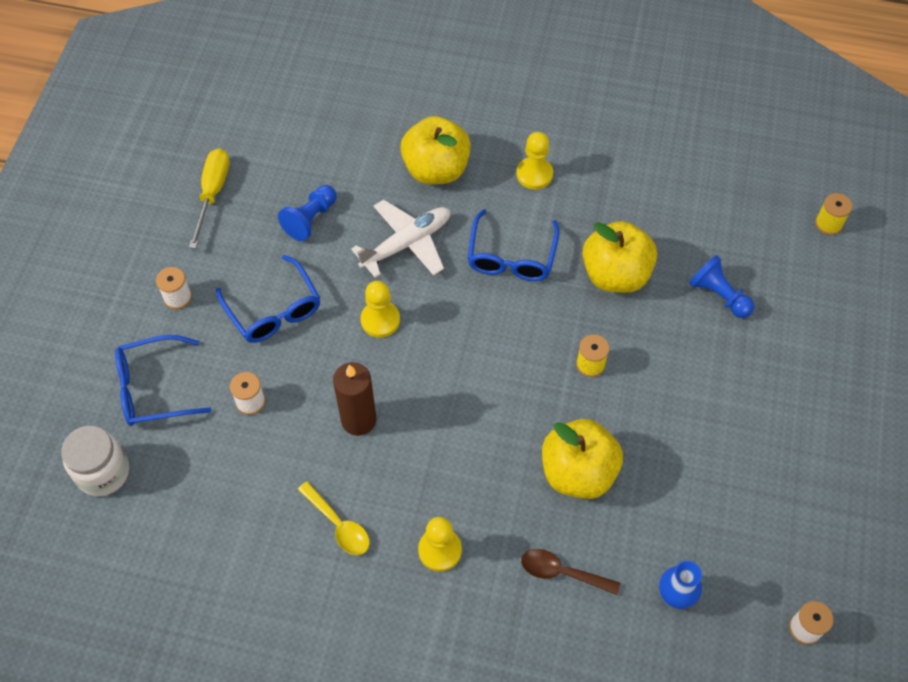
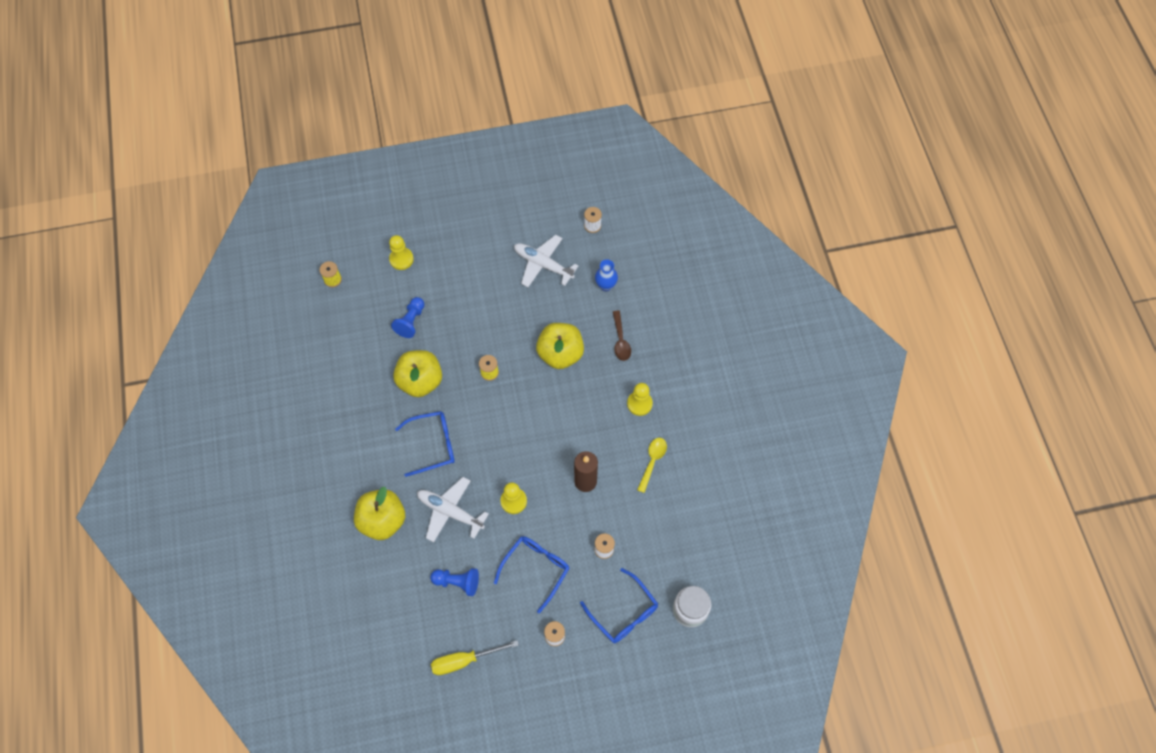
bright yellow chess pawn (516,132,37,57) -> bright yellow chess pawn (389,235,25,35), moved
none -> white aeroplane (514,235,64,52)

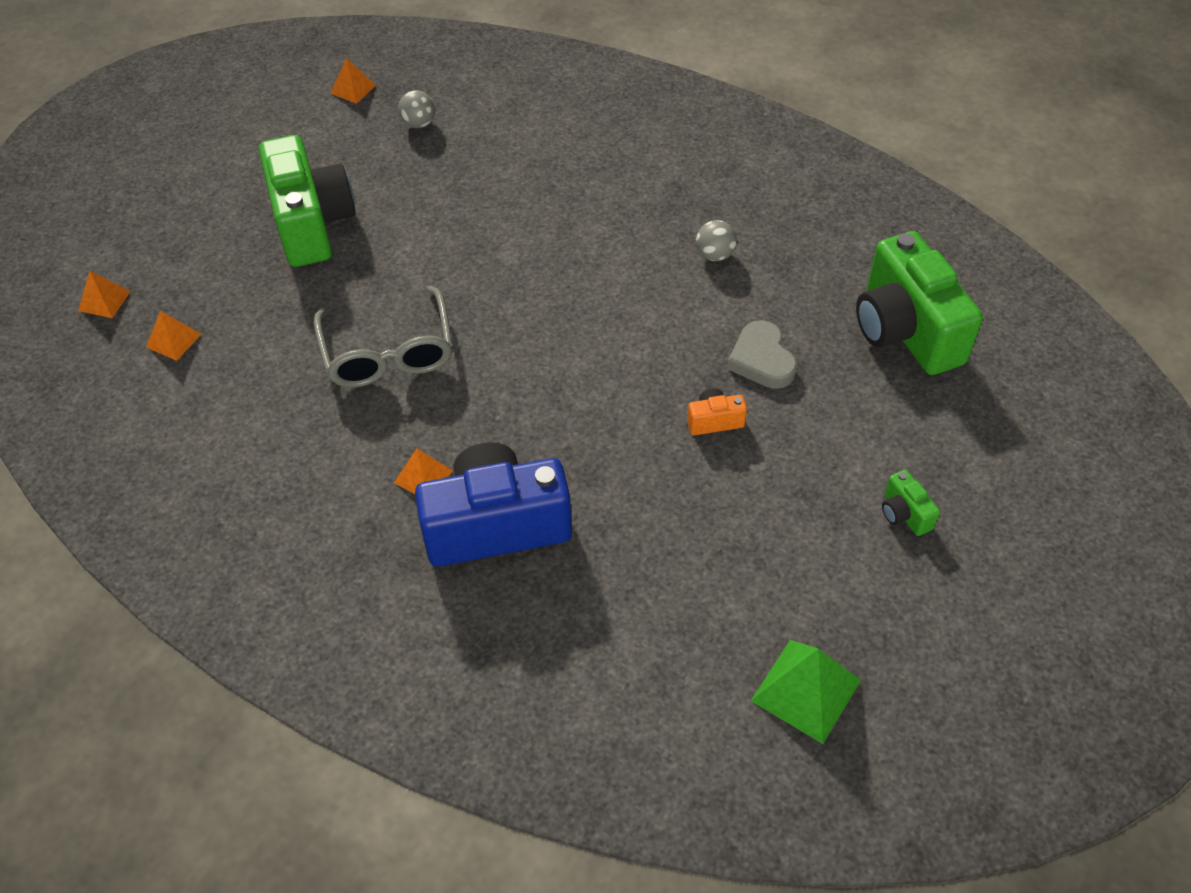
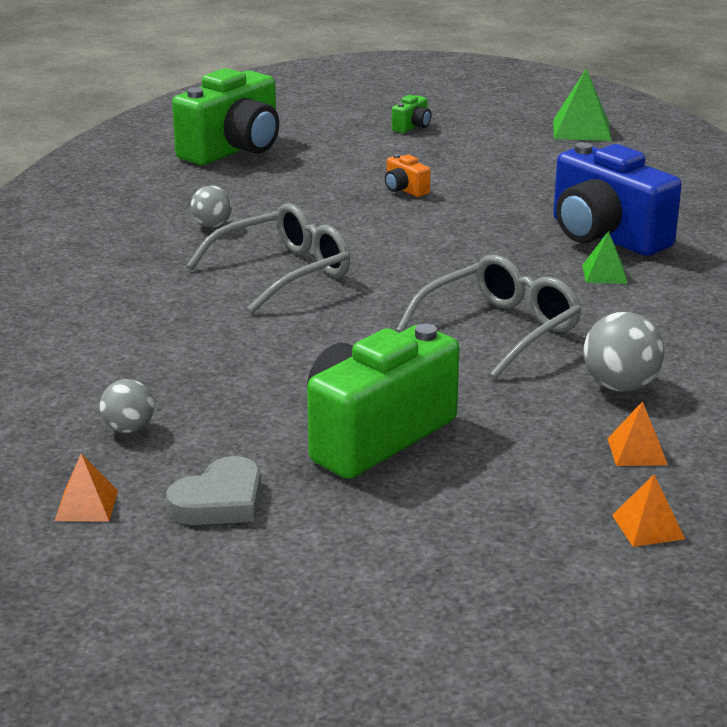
bright orange pyramid (394,449,59,45) -> leaf-green pyramid (582,231,46,53)
grey love heart (727,320,70,69) -> grey love heart (166,456,95,69), moved
none -> grey eyeglasses (187,203,163,110)
none -> grey ball (583,312,81,80)

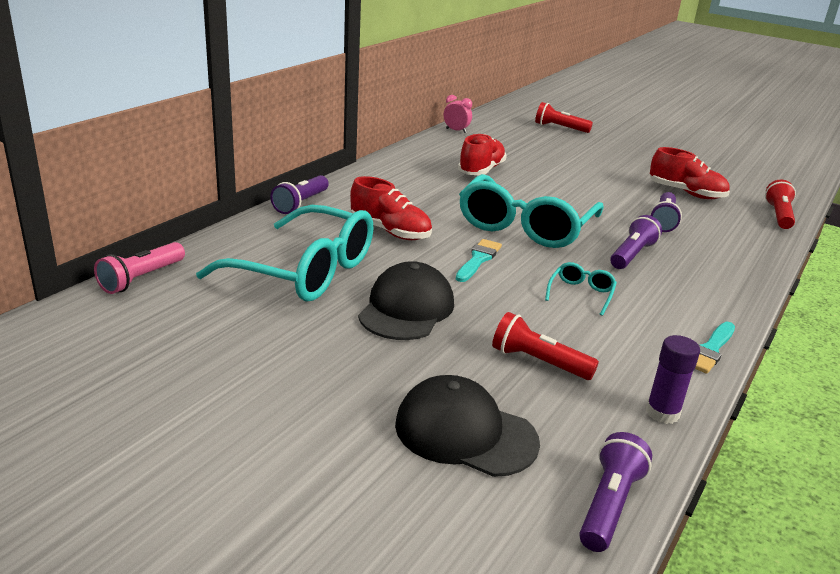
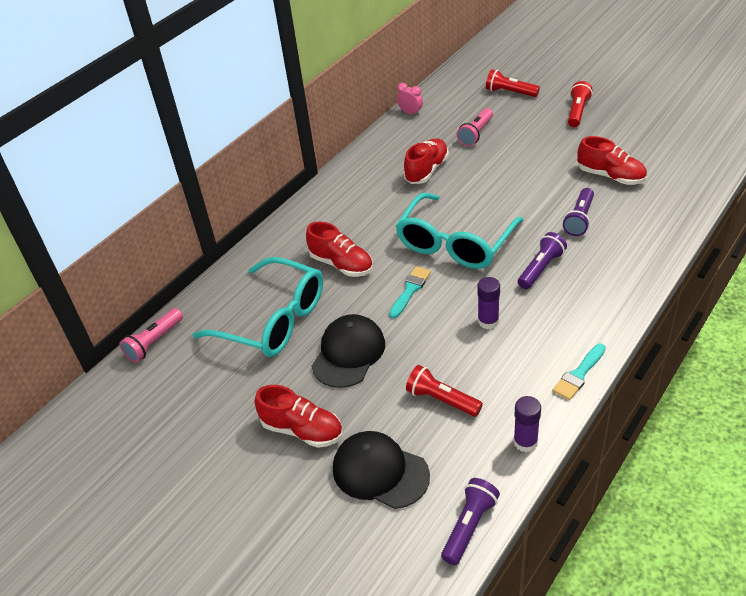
violet flashlight (270,175,59,39) -> none
aqua eyeglasses (545,262,72,54) -> violet stick of glue (477,277,23,52)
crimson flashlight (765,179,31,50) -> crimson flashlight (568,81,25,46), moved
none -> crimson sneaker (255,385,88,63)
none -> rosy flashlight (457,108,36,38)

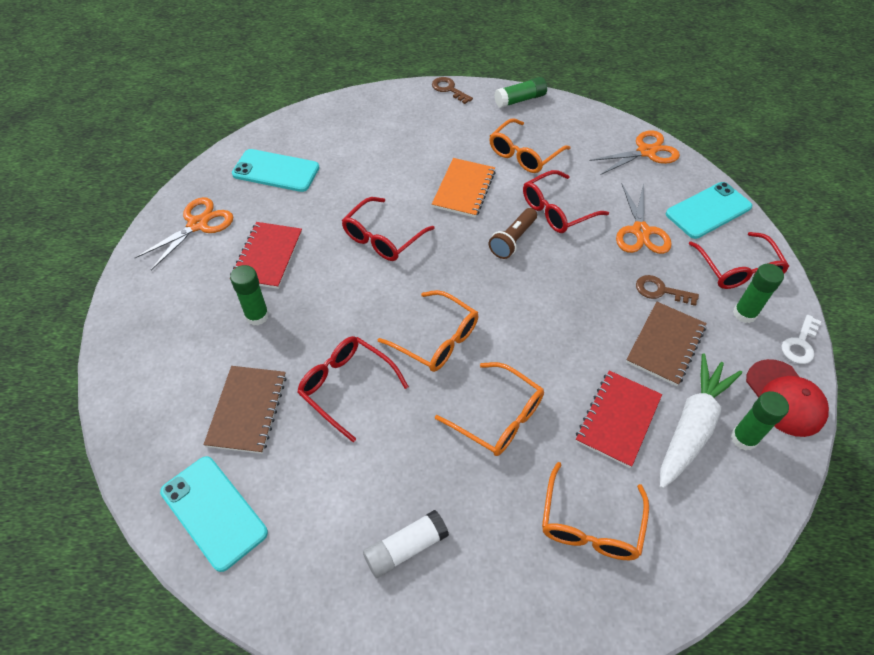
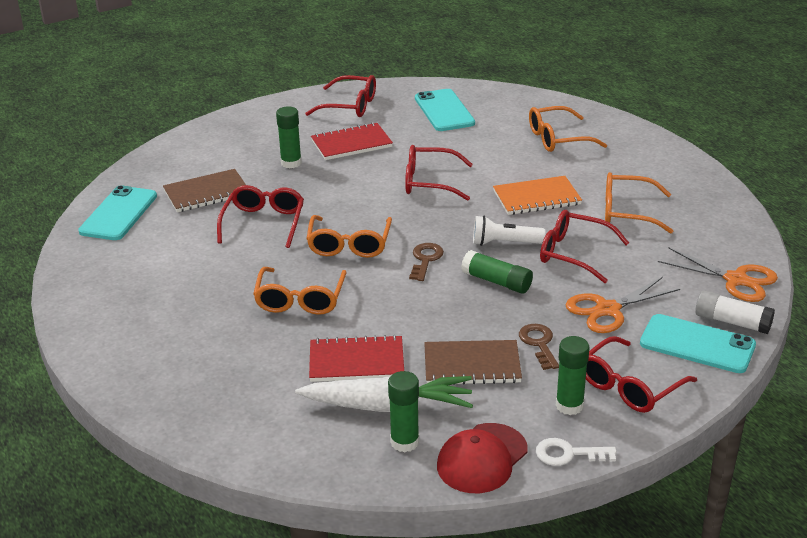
bright orange pair of scissors (135,197,98,73) -> crimson eyeglasses (305,75,71,42)
white stick of glue (363,510,86,68) -> white stick of glue (695,290,80,44), moved
brown key (432,77,41,27) -> brown key (409,243,35,38), moved
brown flashlight (489,208,48,51) -> white flashlight (473,216,72,30)
leaf-green stick of glue (494,77,53,31) -> leaf-green stick of glue (461,250,72,44), moved
bright orange eyeglasses (542,462,107,98) -> bright orange eyeglasses (529,106,78,46), moved

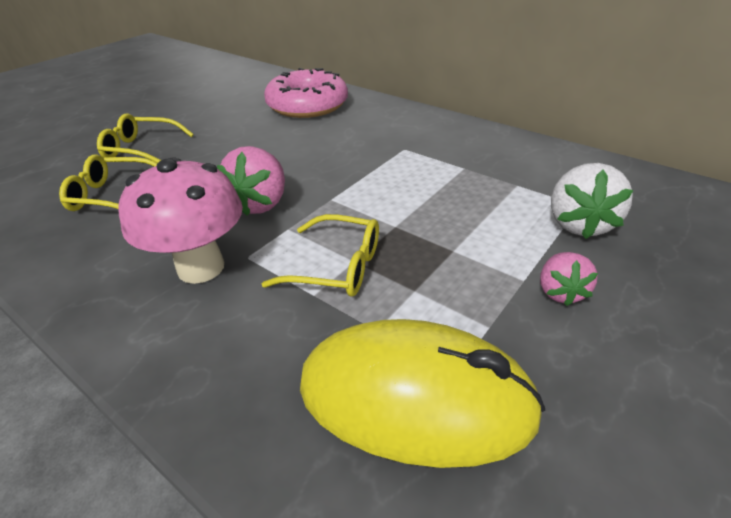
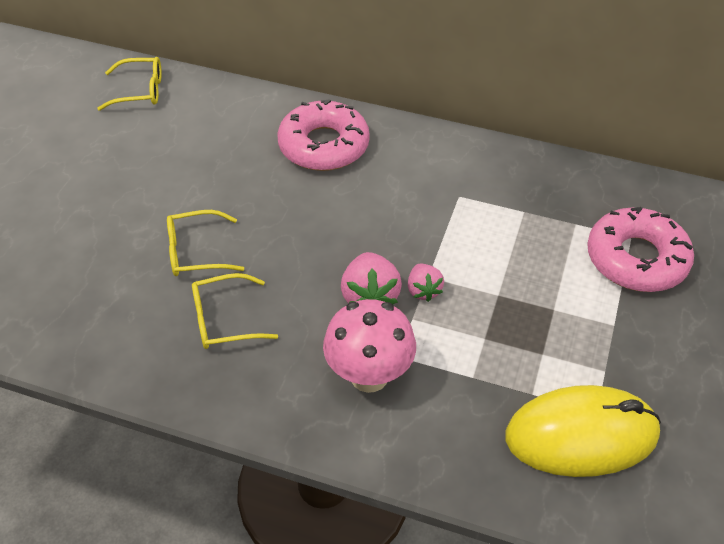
bright yellow eyeglasses (262,214,117,83) -> bright yellow eyeglasses (97,57,65,54), moved
rosy toy strawberry (540,252,58,54) -> rosy toy strawberry (408,264,36,38), moved
white toy strawberry (551,163,82,76) -> rosy glazed donut (587,207,107,85)

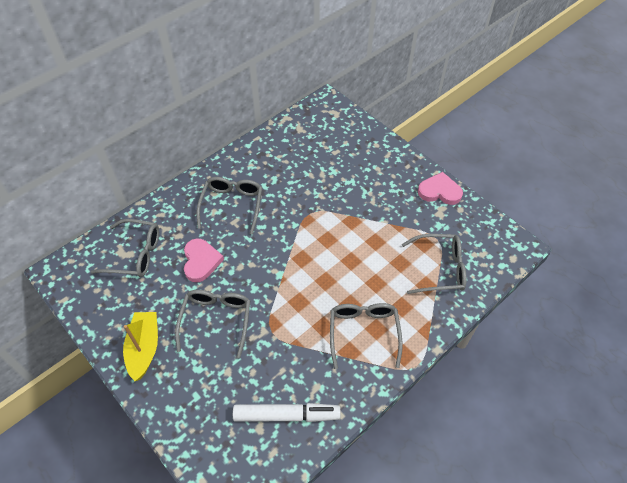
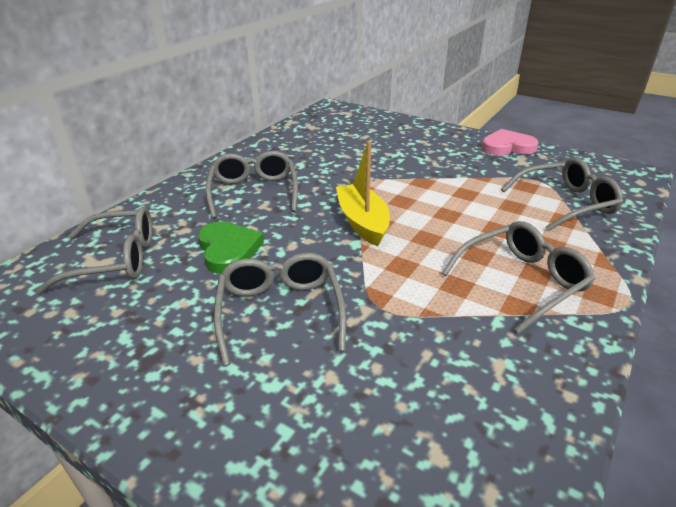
bright yellow sailboat (123,312,35,69) -> bright yellow sailboat (336,141,54,105), moved
rosy love heart (184,238,40,44) -> leaf-green love heart (198,222,66,52)
white marker pen (233,403,107,19) -> none
grey eyeglasses (330,303,73,66) -> grey eyeglasses (442,221,153,112), 75 degrees clockwise

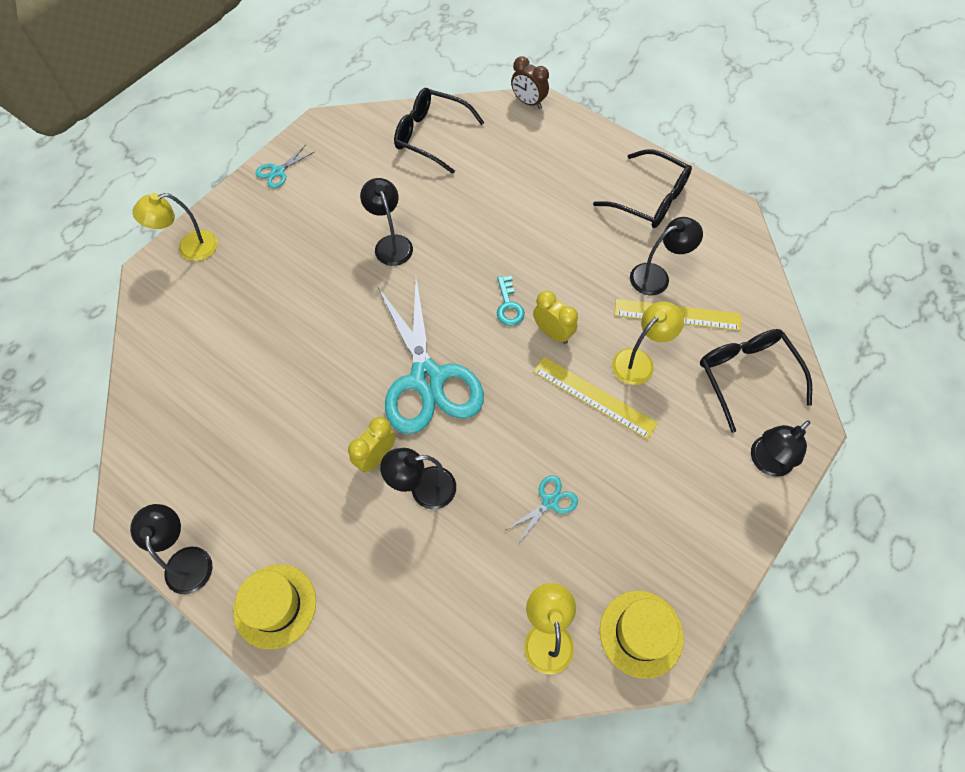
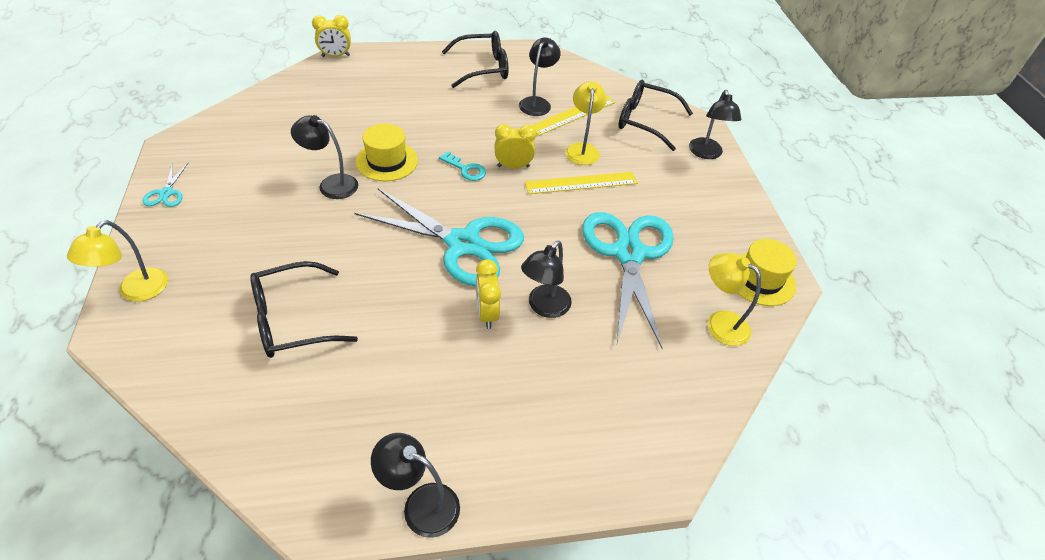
bright yellow hat (233,564,83,85) -> bright yellow hat (355,123,63,58), moved
jet-black eyeglasses (394,88,91,86) -> jet-black eyeglasses (250,261,108,97), moved
aqua pair of scissors (506,475,72,68) -> aqua pair of scissors (582,212,92,137), x2.47
brown clock (511,56,38,53) -> bright yellow clock (312,15,39,42)

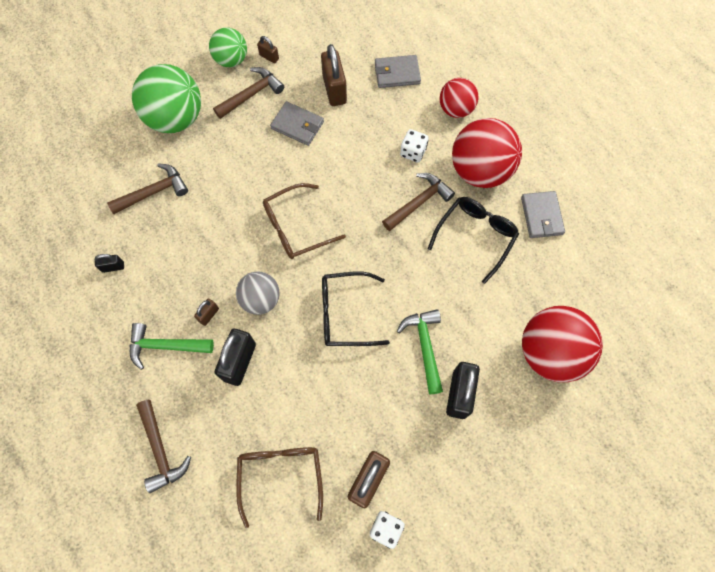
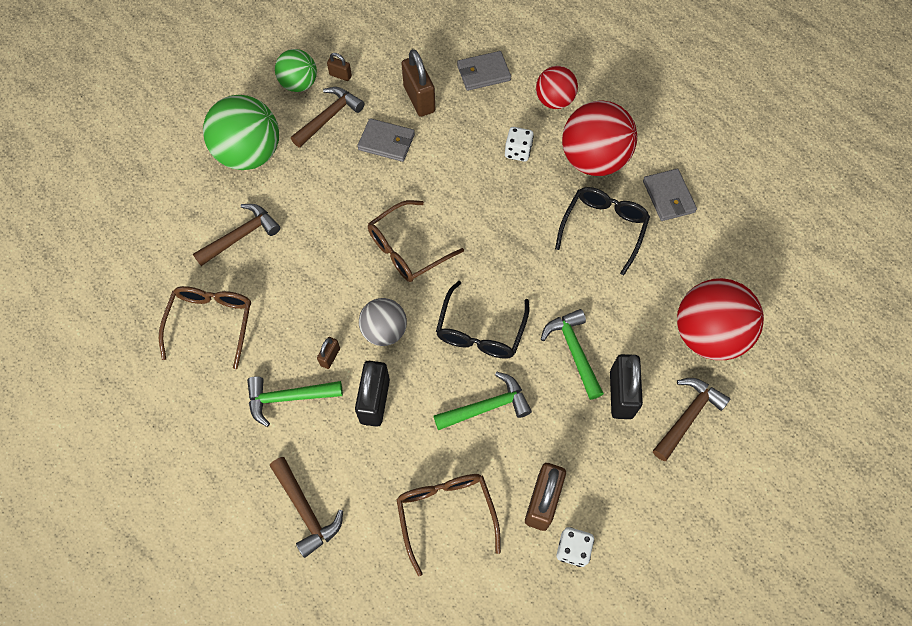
jet-black padlock (95,254,29,19) -> brown eyeglasses (159,286,92,83)
jet-black eyeglasses (322,271,68,75) -> jet-black eyeglasses (436,281,93,78), 60 degrees counterclockwise
brown carpenter's hammer (382,173,73,58) -> brown carpenter's hammer (653,378,77,83), moved
none -> leaf-green carpenter's hammer (433,372,99,58)

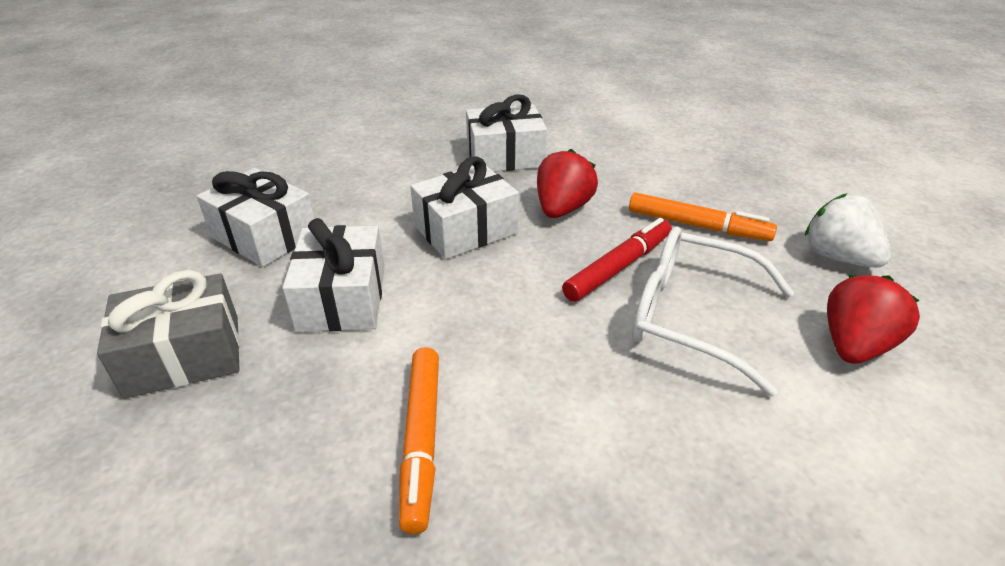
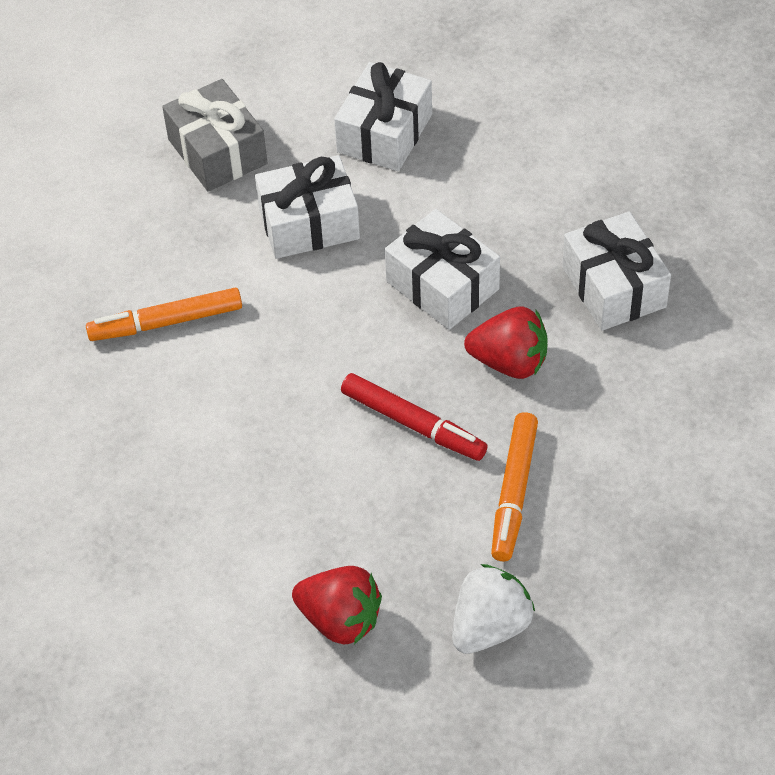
white eyeglasses (632,226,162,171) -> none

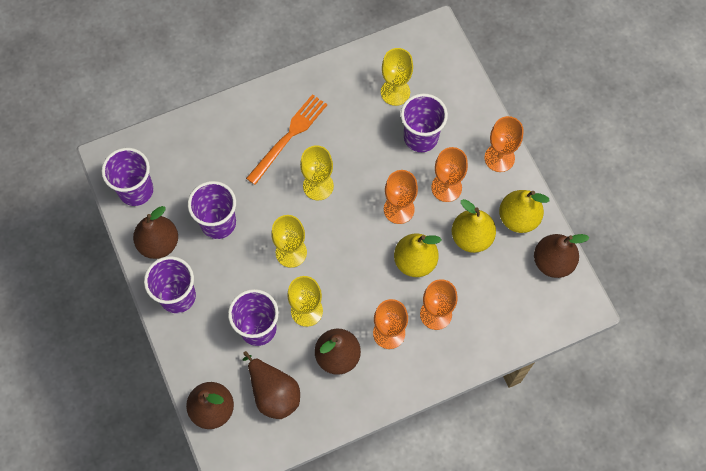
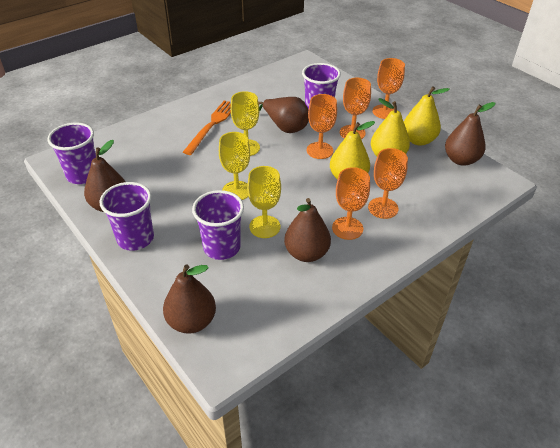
violet tumbler (188,181,48,58) -> none
brown pear fruit (243,351,57,68) -> brown pear fruit (258,97,51,36), moved
bright yellow wine glass (381,48,32,58) -> none

